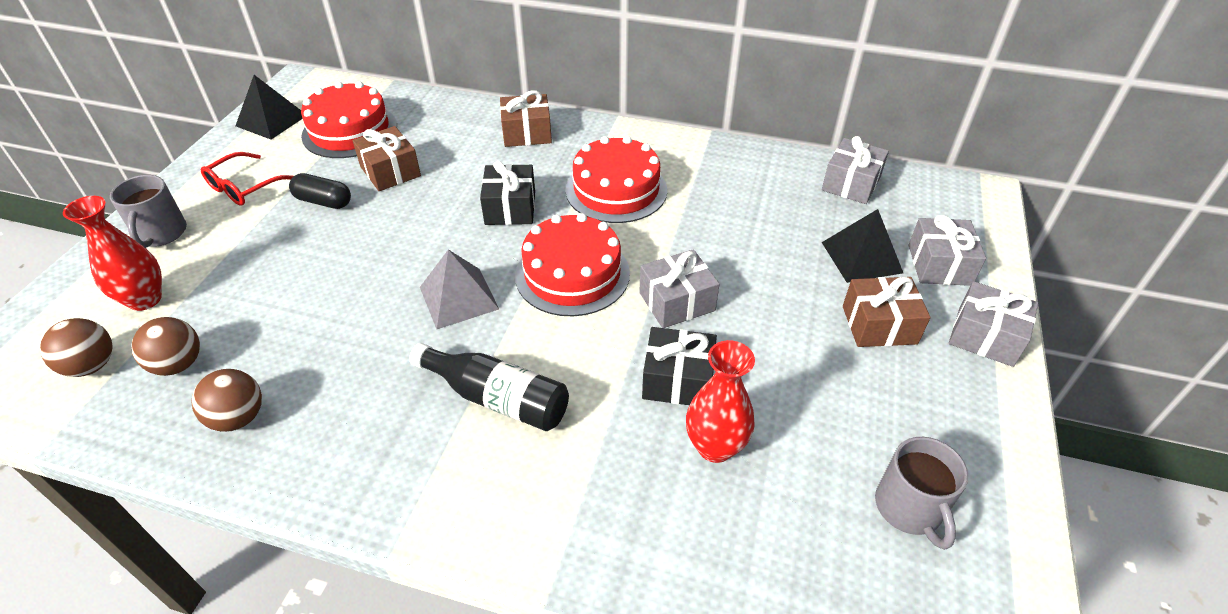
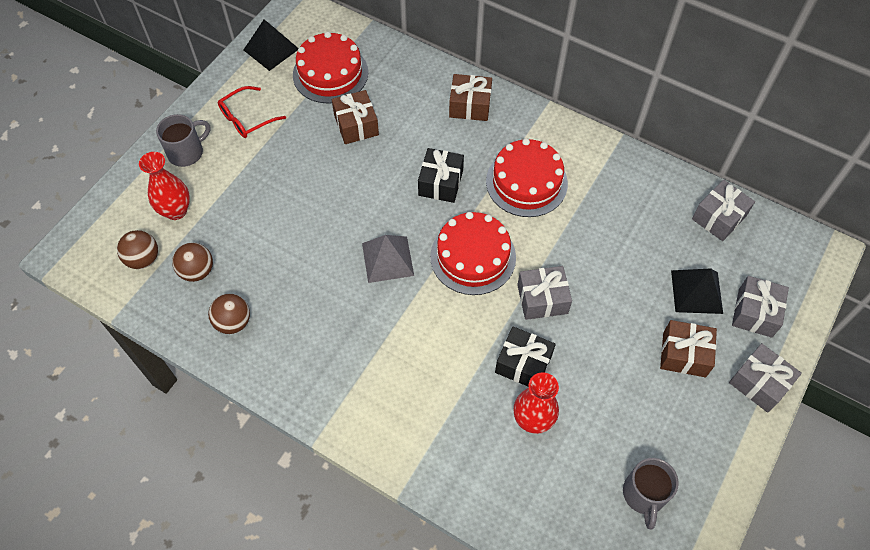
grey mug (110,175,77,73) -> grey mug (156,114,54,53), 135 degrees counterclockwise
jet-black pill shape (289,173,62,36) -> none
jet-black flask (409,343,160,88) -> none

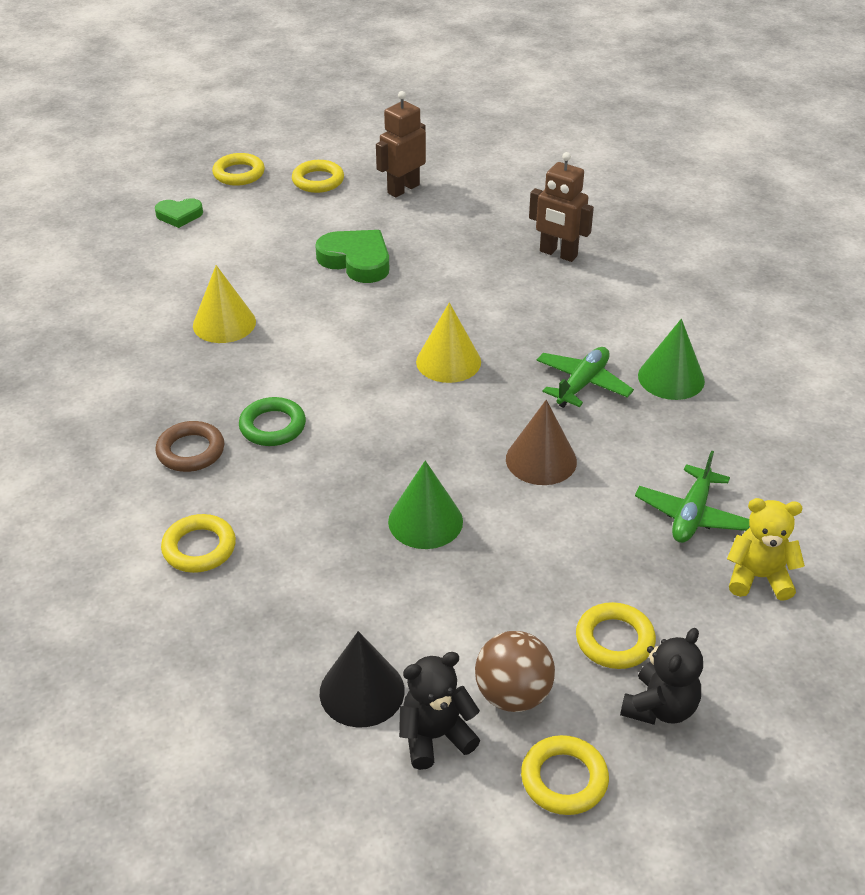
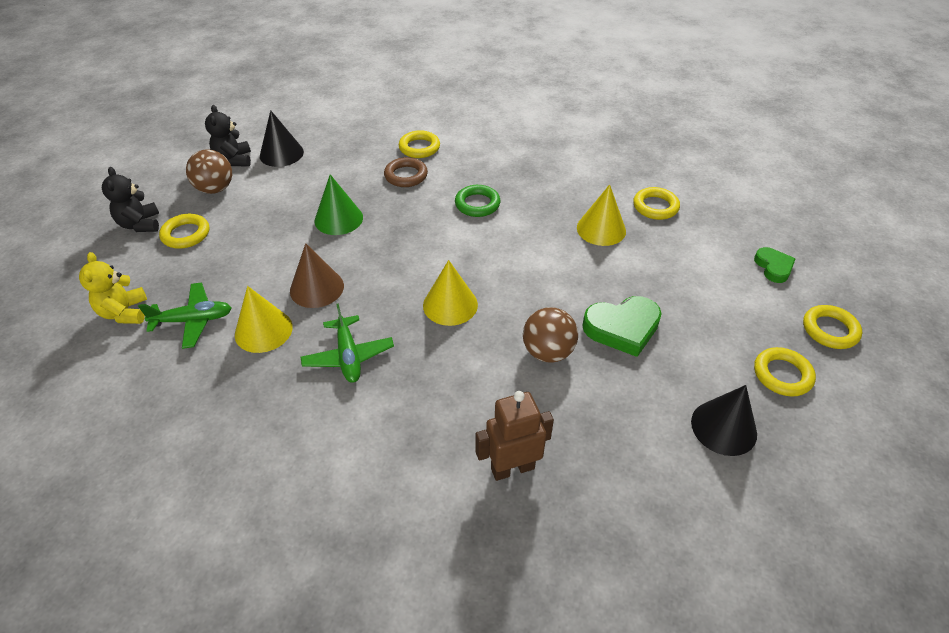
leaf-green love heart (155,198,48,30) -> leaf-green love heart (754,247,42,36), 135 degrees clockwise
brown torus (155,421,69,51) -> brown torus (384,157,44,30), moved
brown robot (376,91,50,106) -> jet-black solid cone (691,385,66,71)
jet-black teddy bear (399,652,81,118) -> jet-black teddy bear (205,105,46,62), 150 degrees clockwise
bright yellow torus (521,735,88,80) -> bright yellow torus (633,187,47,33), moved
leaf-green aeroplane (635,451,115,92) -> leaf-green aeroplane (138,283,94,66), 105 degrees clockwise
leaf-green solid cone (638,319,67,81) -> none
bright yellow teddy bear (727,498,78,103) -> bright yellow teddy bear (79,252,68,72), 120 degrees clockwise
none -> bright yellow solid cone (235,286,58,67)
none -> brown ball (523,307,55,56)

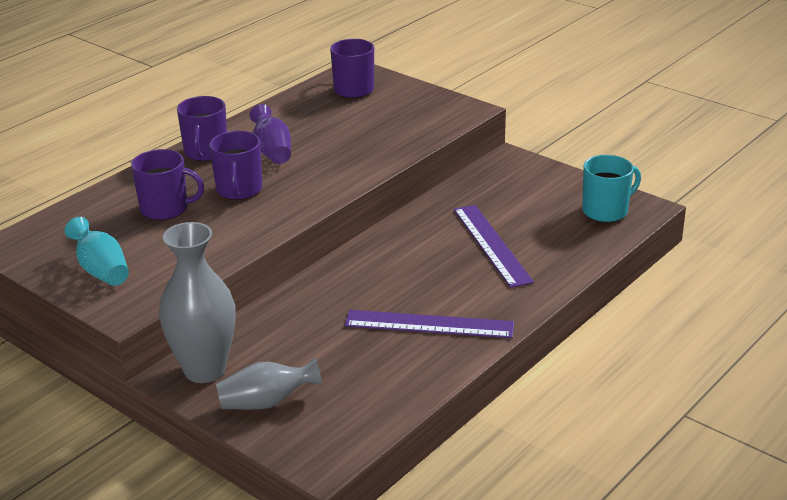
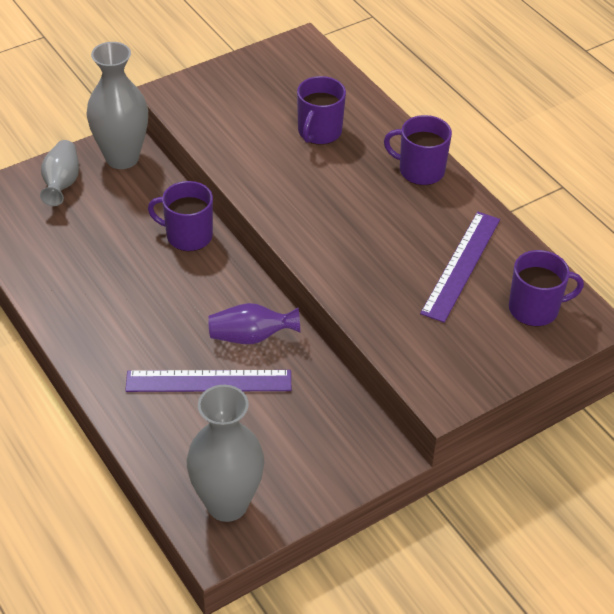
aqua vase (65,217,64,69) -> none
violet mug (209,131,53,69) -> violet mug (148,181,65,70), moved
violet vase (250,104,41,60) -> violet vase (208,303,92,41), moved
violet straightedge (345,310,169,28) -> violet straightedge (420,212,80,111), moved
aqua mug (582,155,59,68) -> grey vase (187,385,77,137)

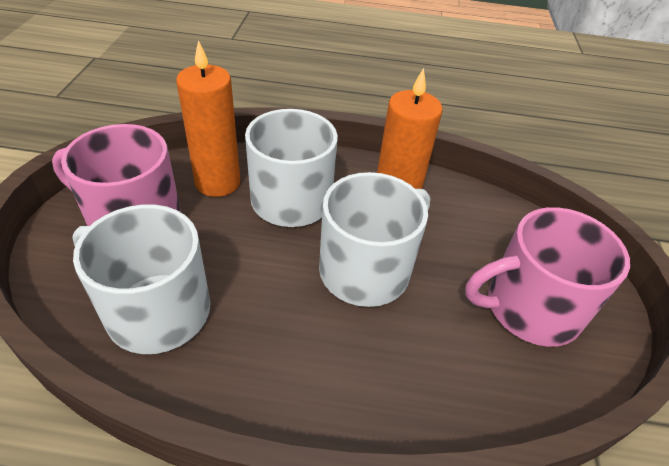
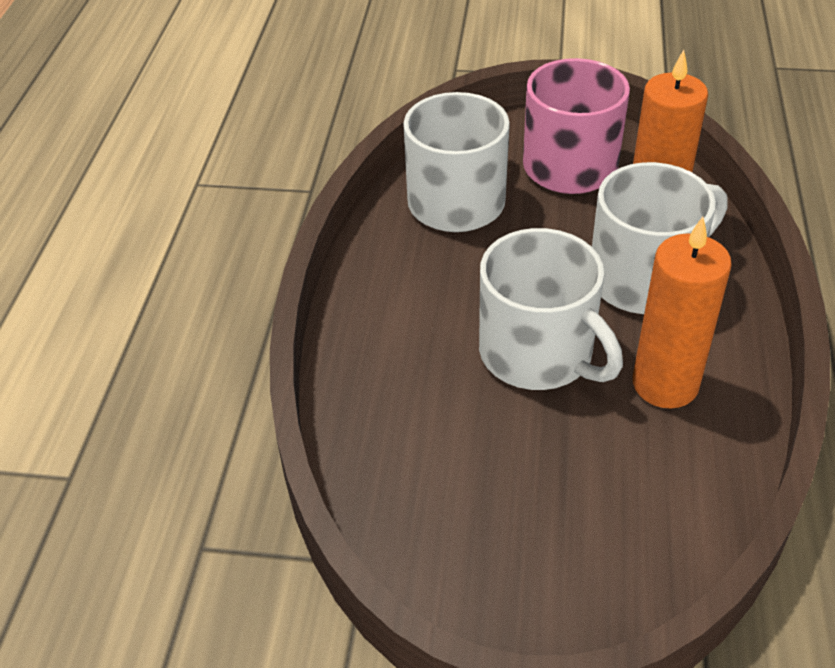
rosy mug (465,207,165,140) -> none

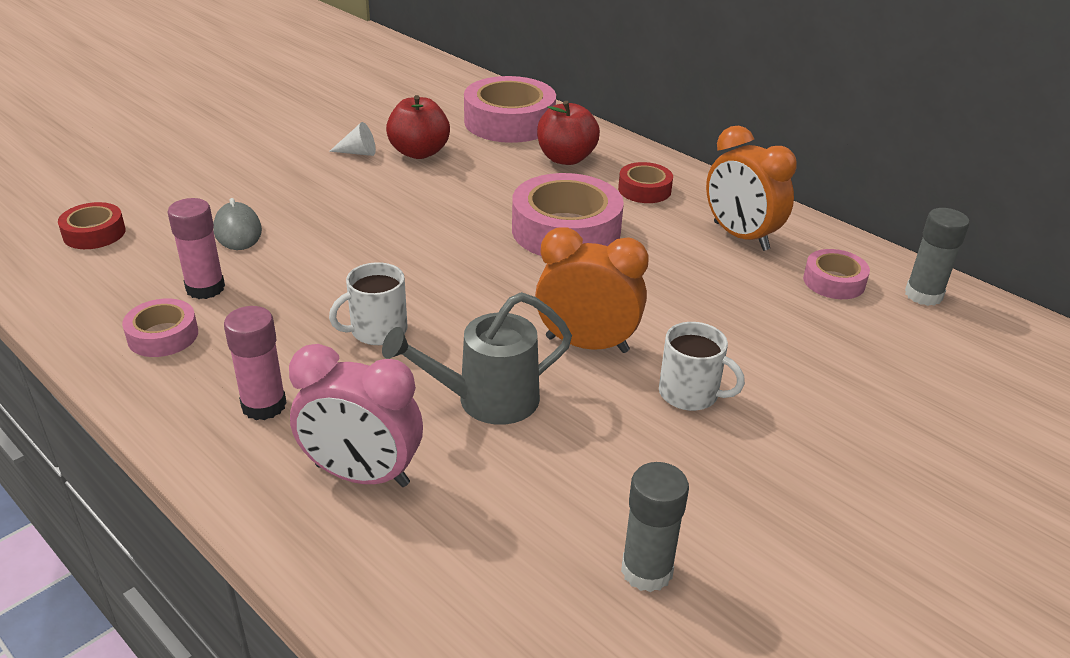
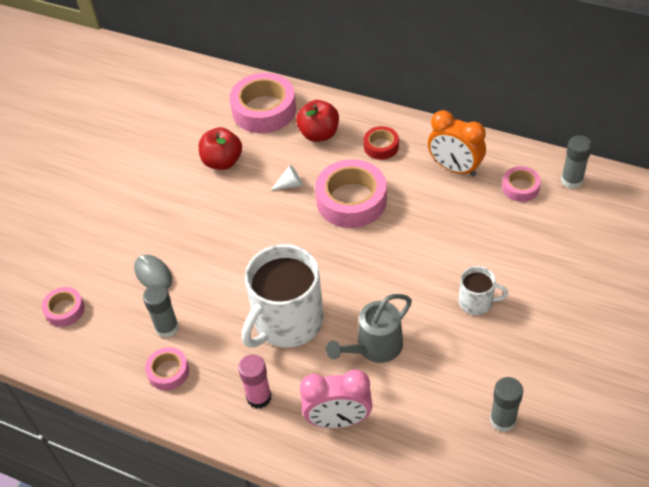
crimson tape (58,202,67,47) -> rosy tape (42,287,43,40)
rosy stick of glue (167,198,58,101) -> grey stick of glue (143,285,36,53)
white solid cone (329,122,47,34) -> white solid cone (270,165,33,26), moved
white mug (329,262,79,83) -> white mug (242,244,82,104), x2.07
bright orange clock (535,227,114,126) -> none

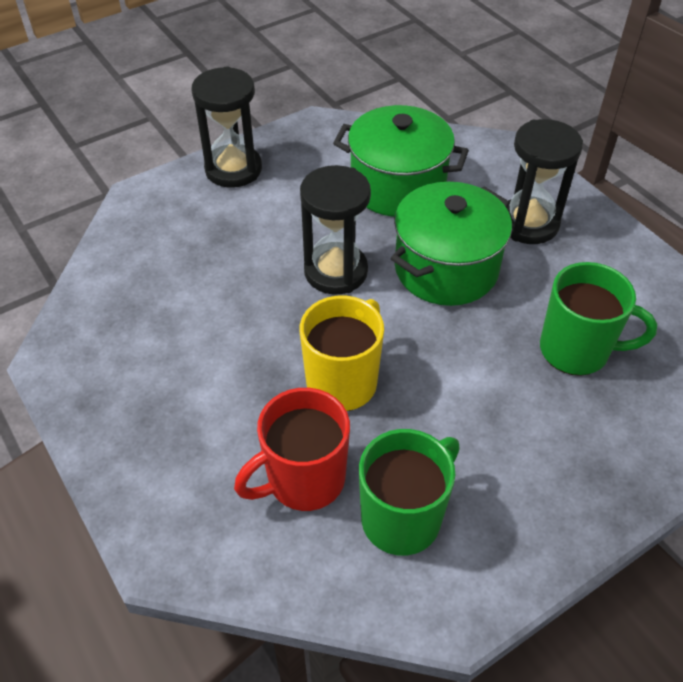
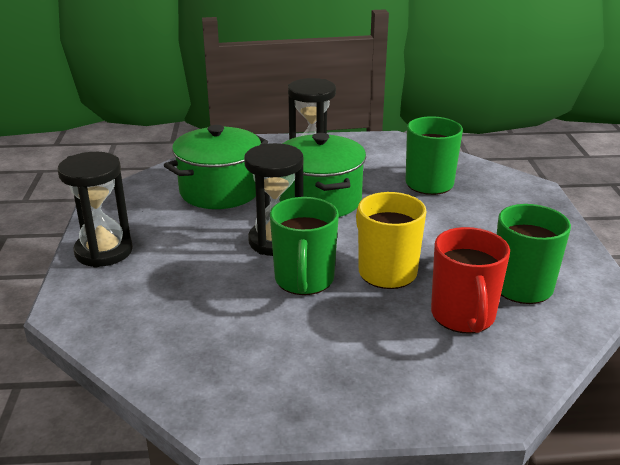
none -> leaf-green mug (270,197,69,98)

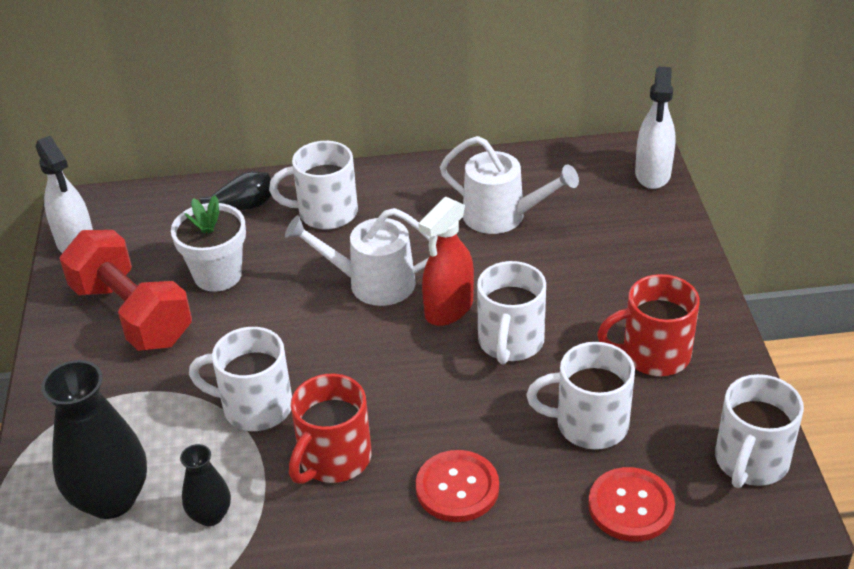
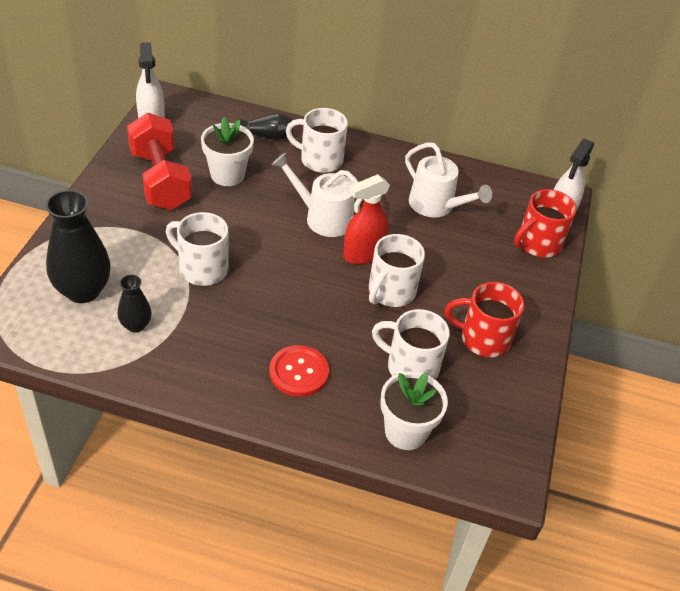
crimson mug (289,374,83,110) -> crimson mug (514,189,62,69), moved
crimson button (588,467,87,75) -> white flower pot (381,371,67,79)
white mug (715,374,89,114) -> none

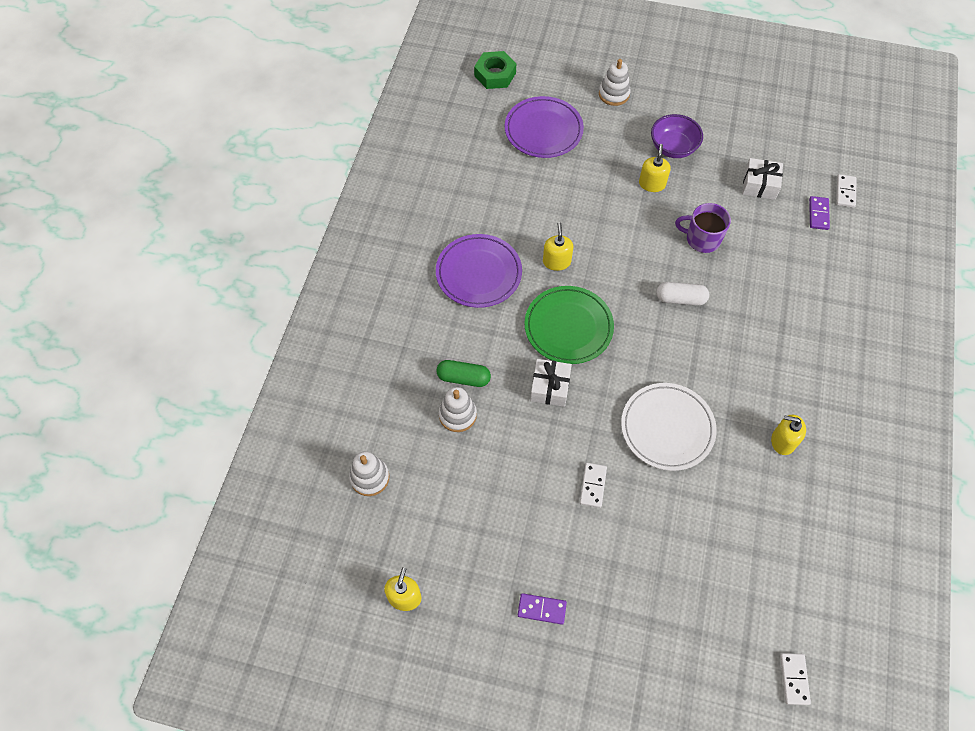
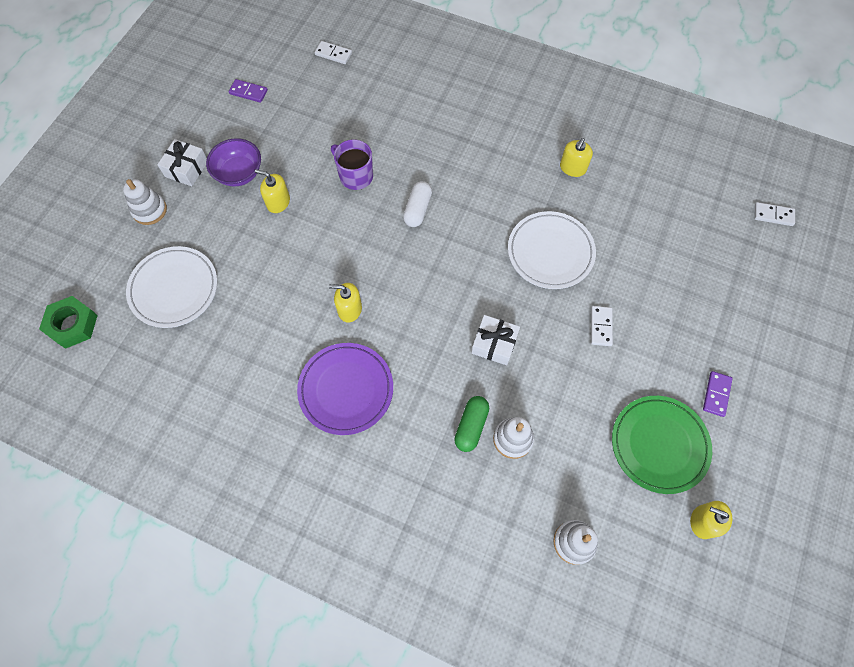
violet dinner plate (505,96,79,62) -> white dinner plate (126,246,92,82)
leaf-green dinner plate (524,286,90,78) -> leaf-green dinner plate (612,396,100,98), moved
white domino tile (580,463,27,45) -> white domino tile (591,306,22,40), 75 degrees clockwise
violet mug (675,203,56,50) -> violet mug (331,139,42,51), 105 degrees clockwise
white gift (742,158,41,42) -> white gift (157,139,50,48), moved
violet domino tile (809,196,21,34) -> violet domino tile (229,79,39,24), moved

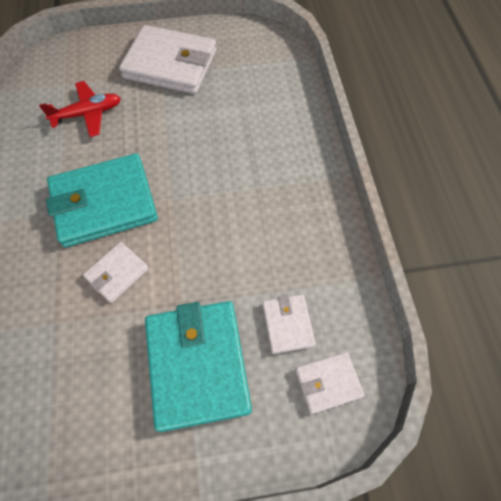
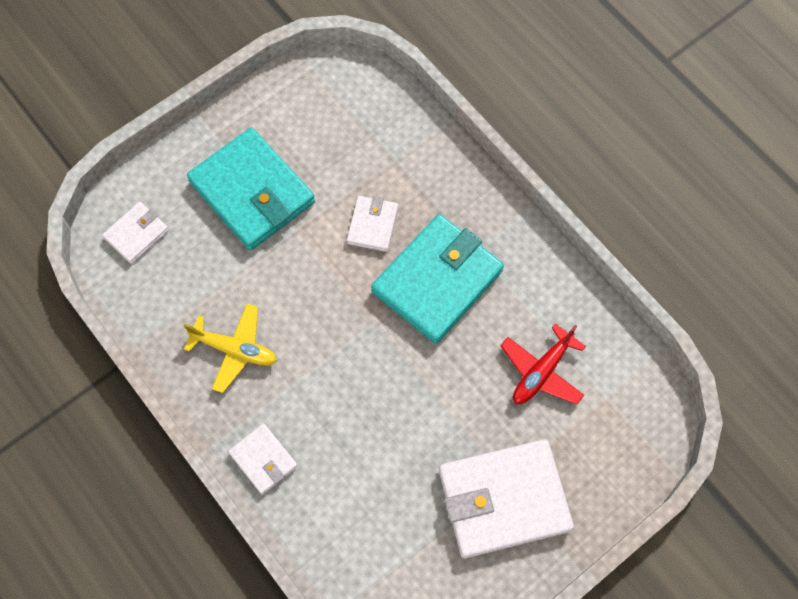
white billfold (262,294,54,60) -> white billfold (228,424,70,71), moved
none -> bright yellow aeroplane (183,303,94,90)

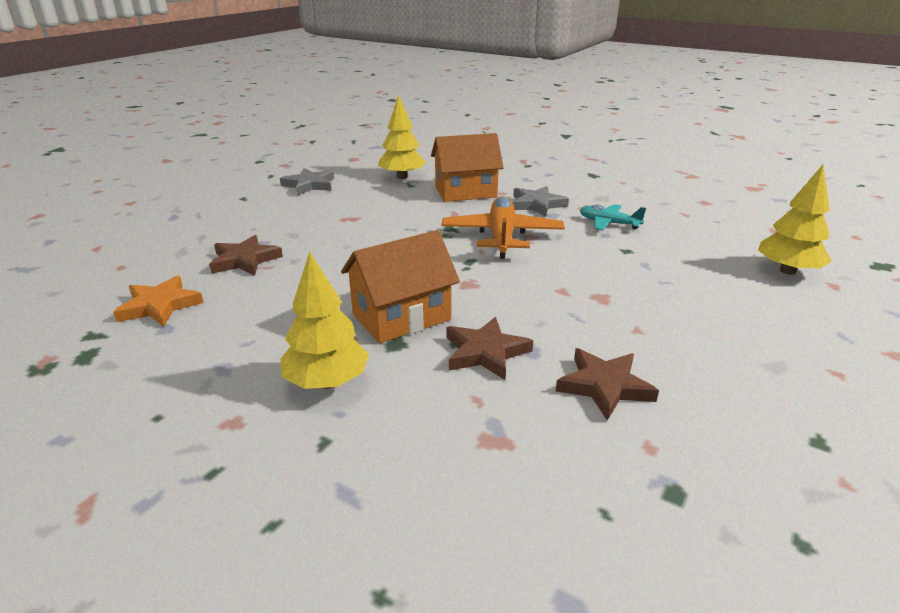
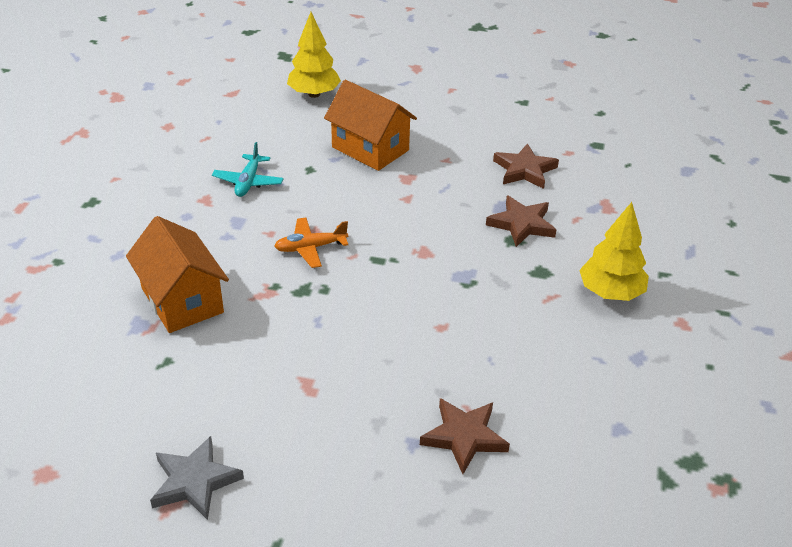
bright orange star (113,275,91,52) -> none
bright orange cottage (341,230,119,113) -> bright orange cottage (324,80,93,91), moved
bright yellow tree (378,95,48,84) -> none
bright orange aeroplane (442,196,123,63) -> bright orange aeroplane (274,217,74,51), x0.57
grey star (512,186,57,31) -> none

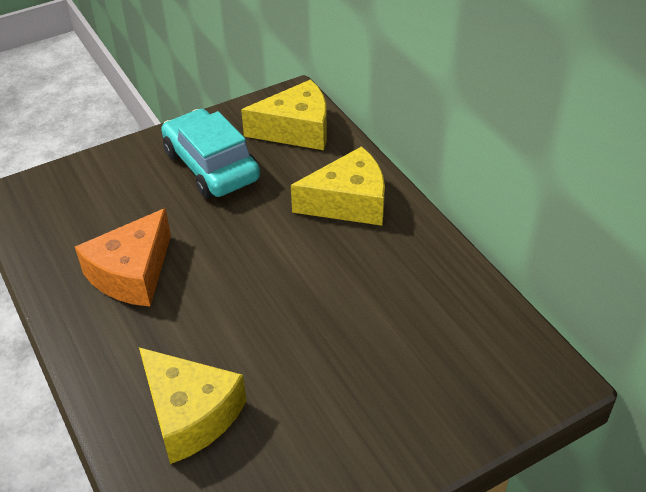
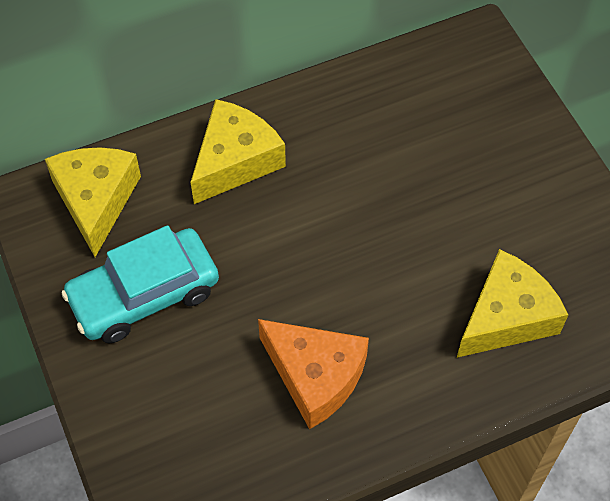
bright yellow piece of cheese (291,146,94,80) -> bright yellow piece of cheese (191,99,95,105), 45 degrees clockwise

